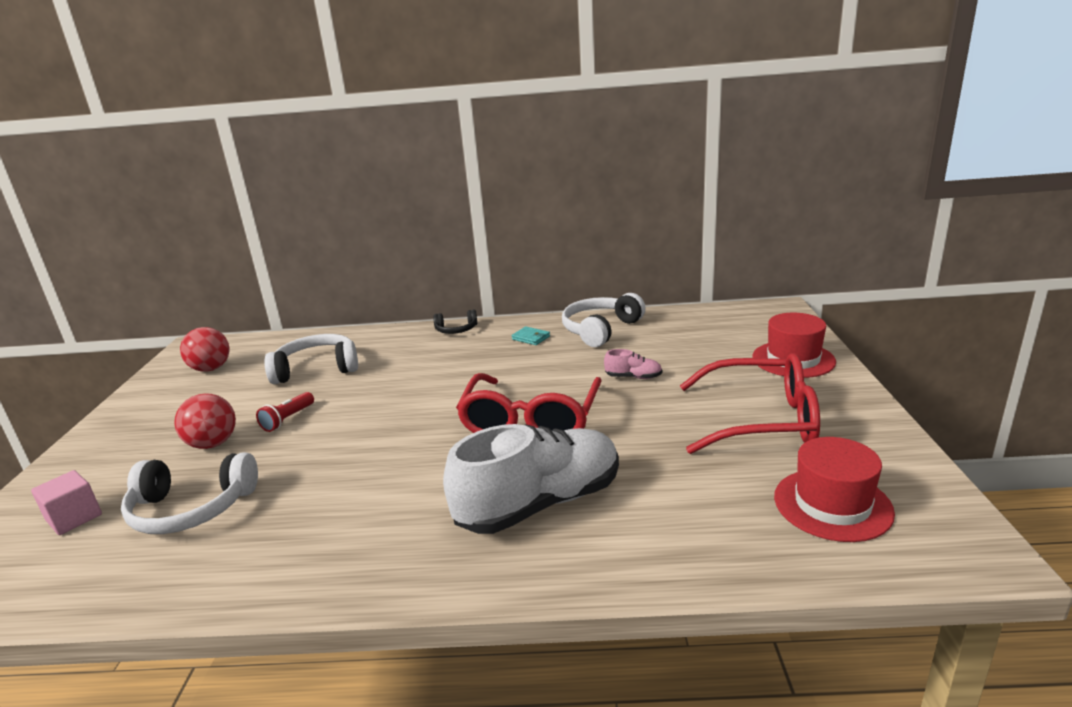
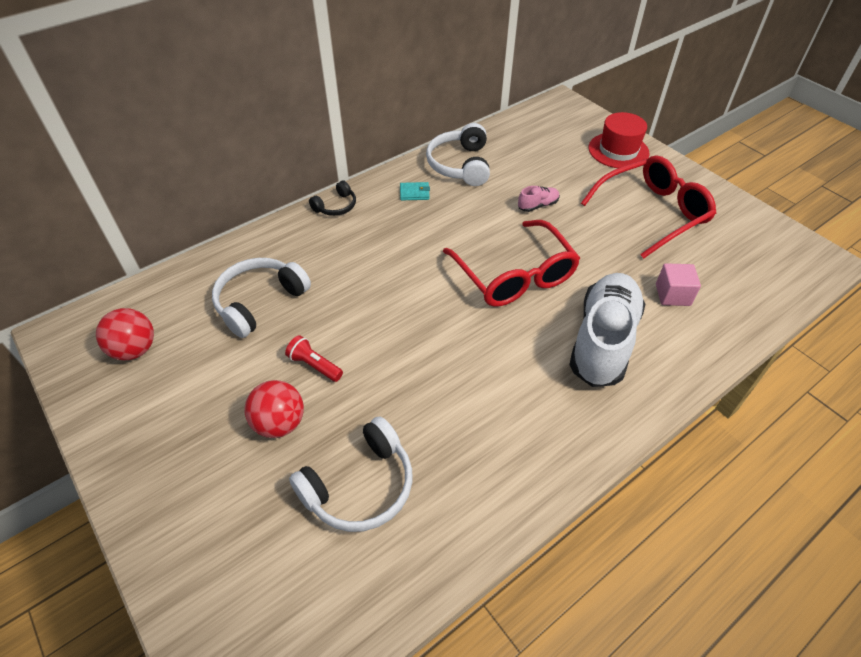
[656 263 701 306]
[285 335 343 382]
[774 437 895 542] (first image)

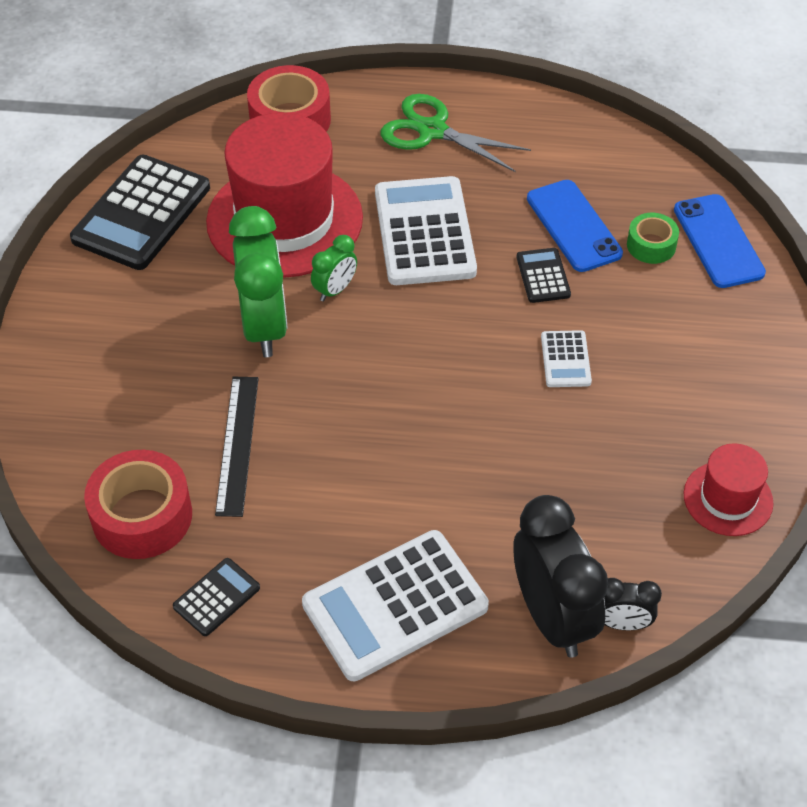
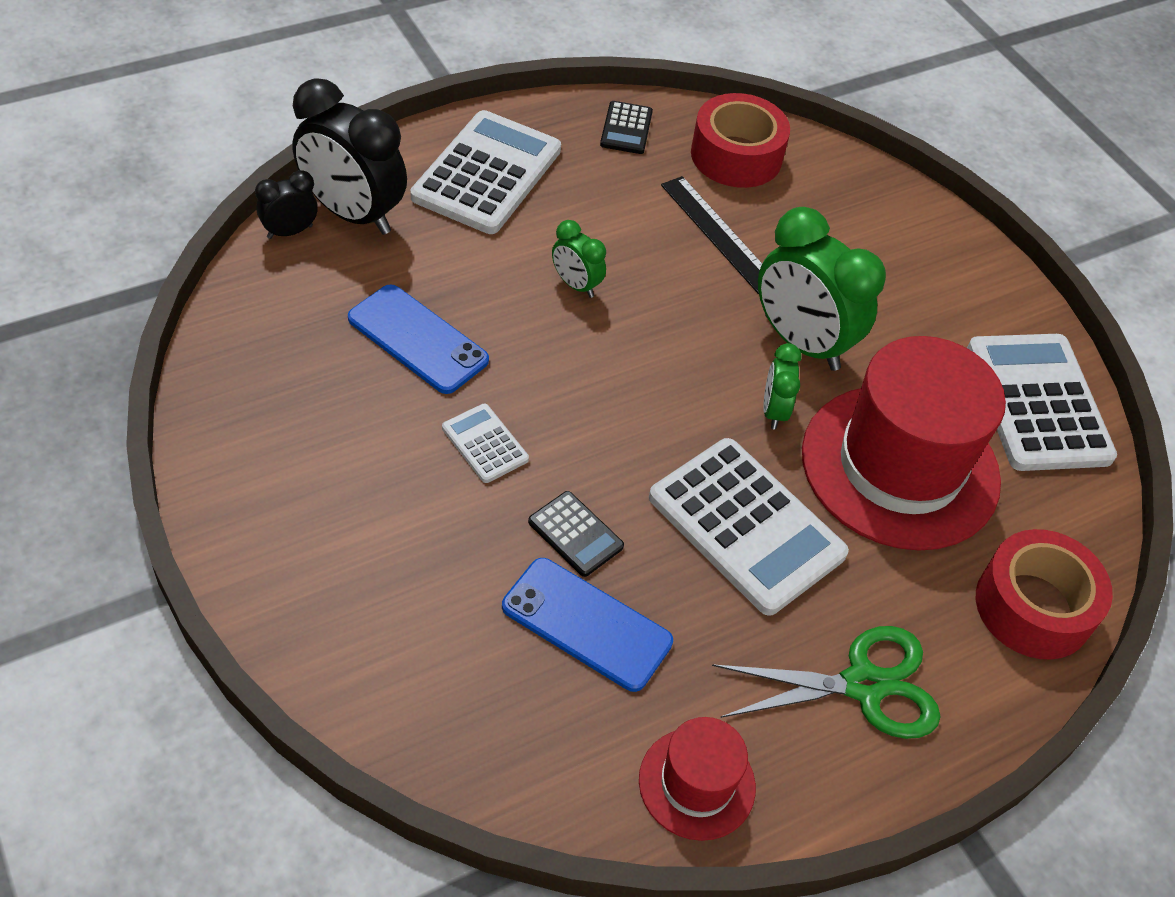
[967 334 1117 471]
[627 213 679 264] (first image)
[348 284 489 394]
[639 717 756 841]
[552 220 606 298]

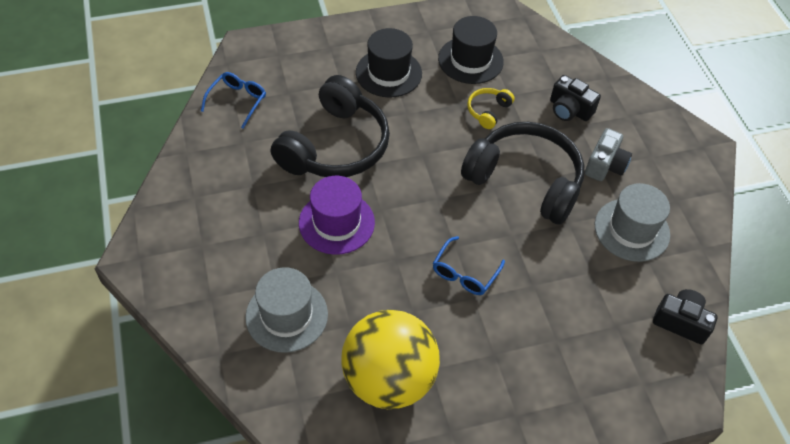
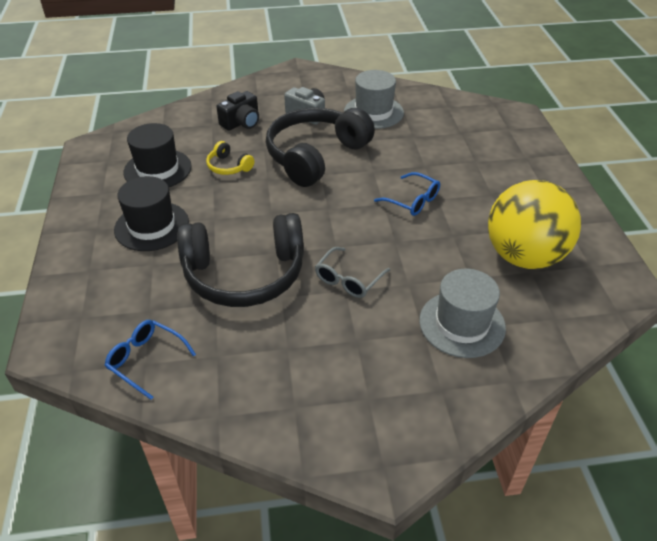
[177 213 304 307]
[315 247 390 298]
[653 289 718 345] (first image)

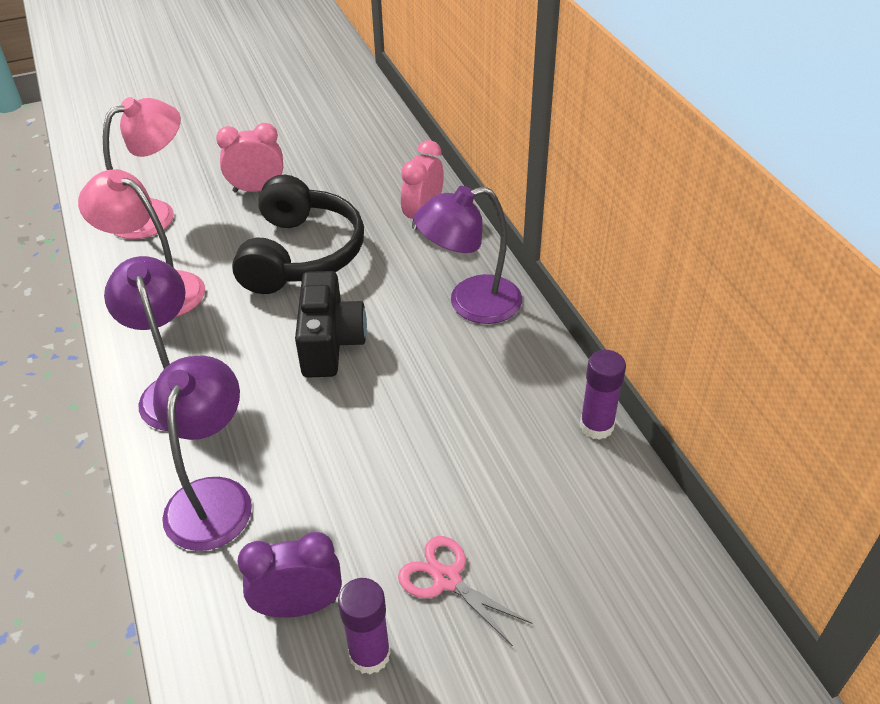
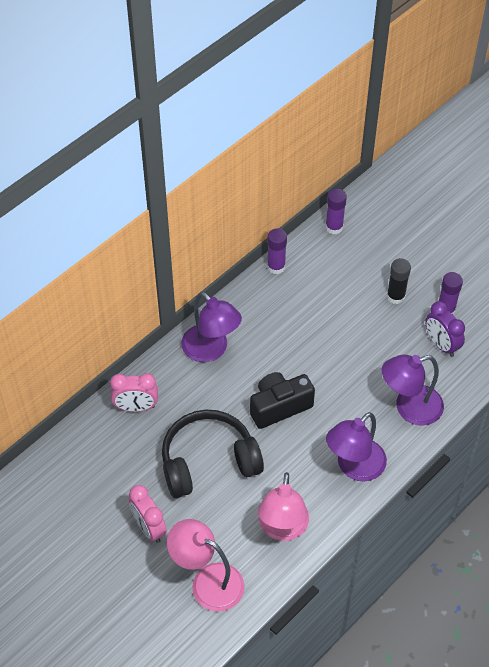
[387 258 411 304]
[325 189 347 234]

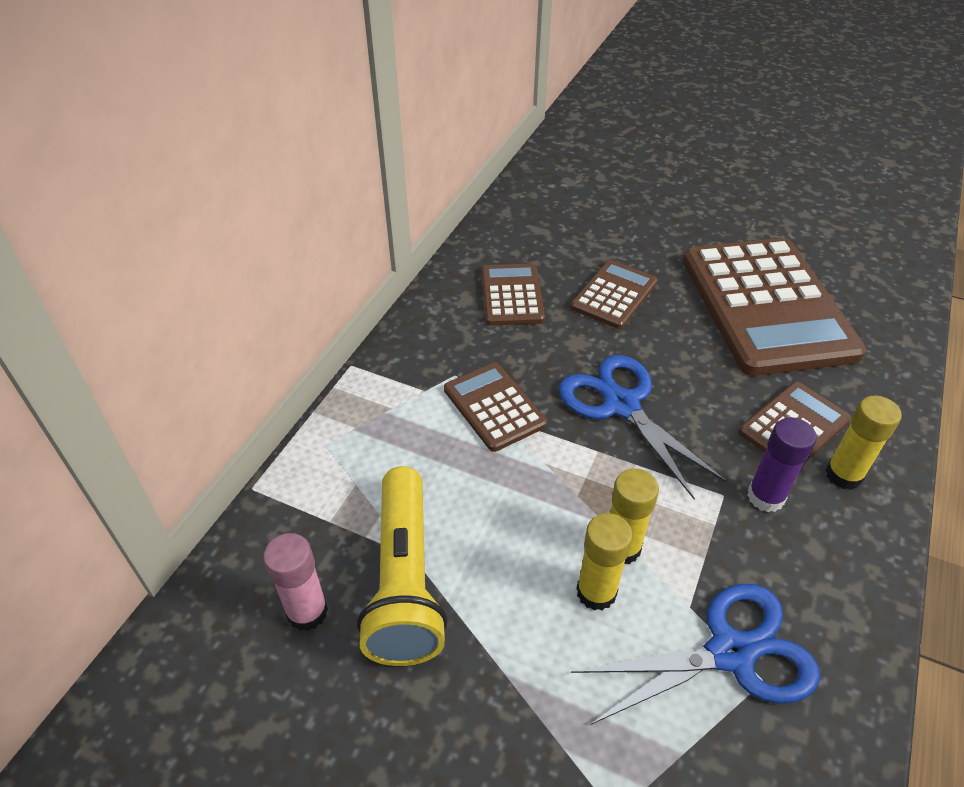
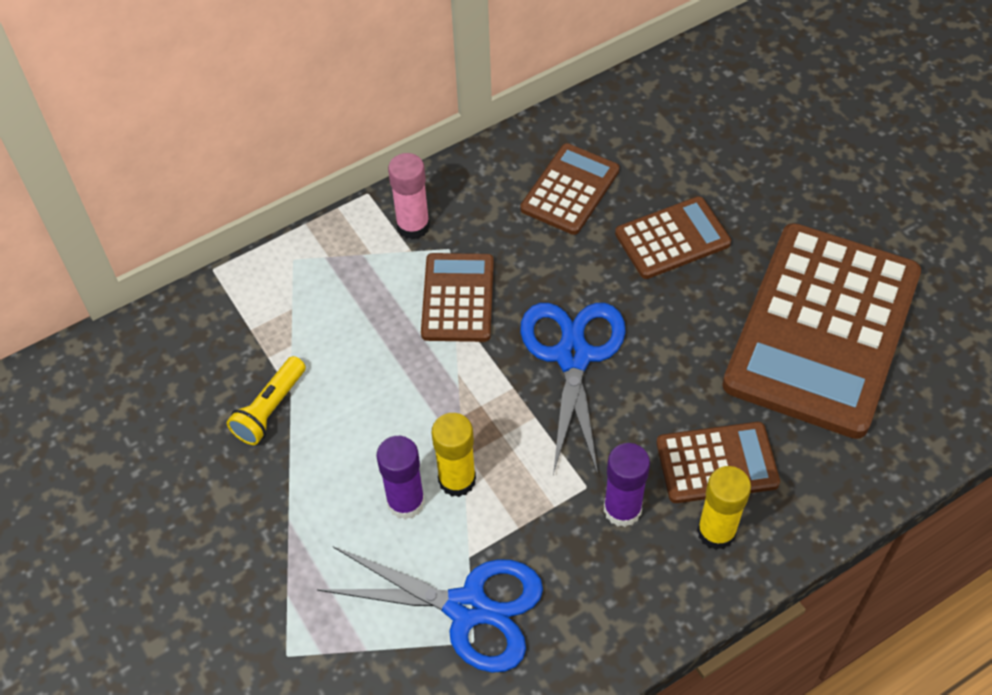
[388 153 430 239]
[227 356 306 445]
[376 436 425 520]

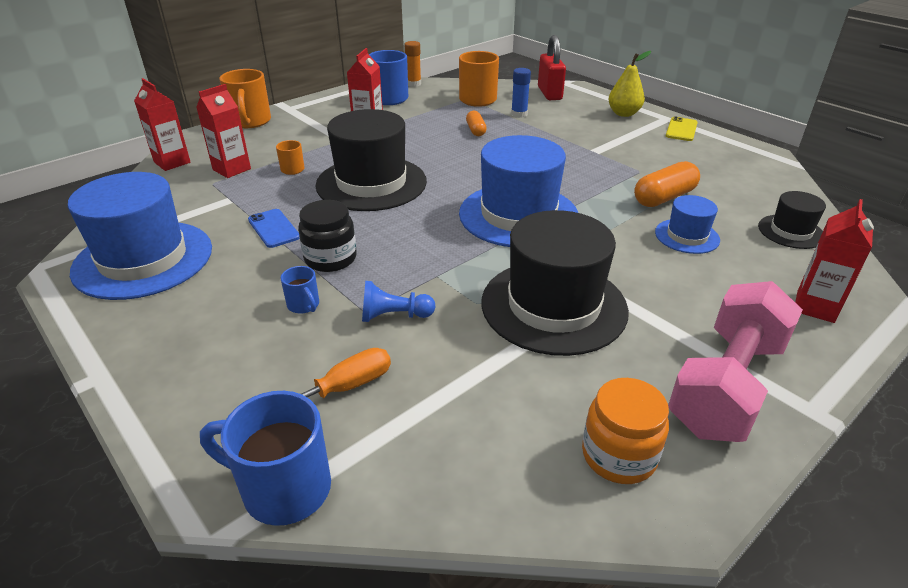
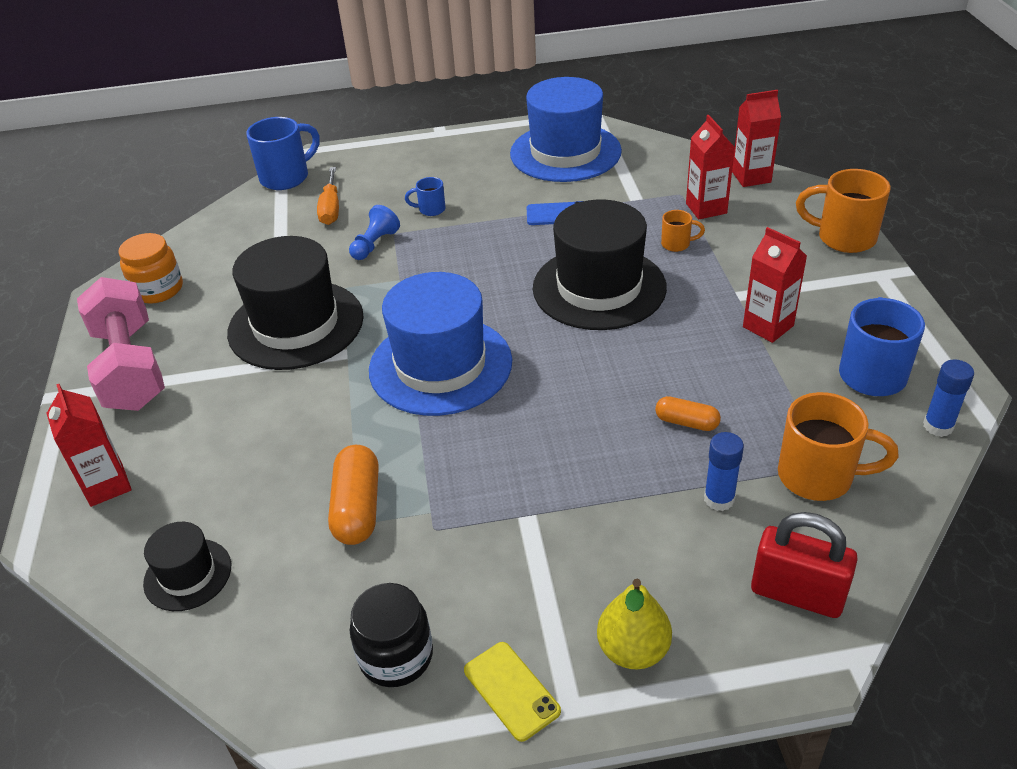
[350 583 433 687]
[923 359 974 437]
[655 195 720 254] (first image)

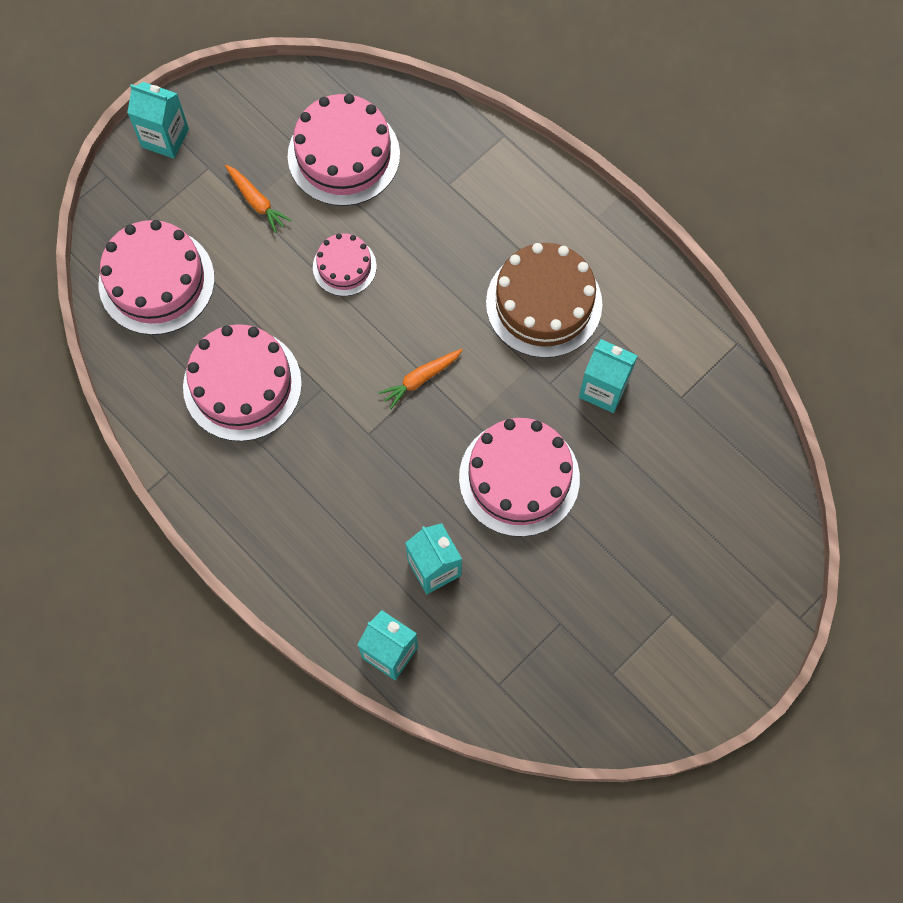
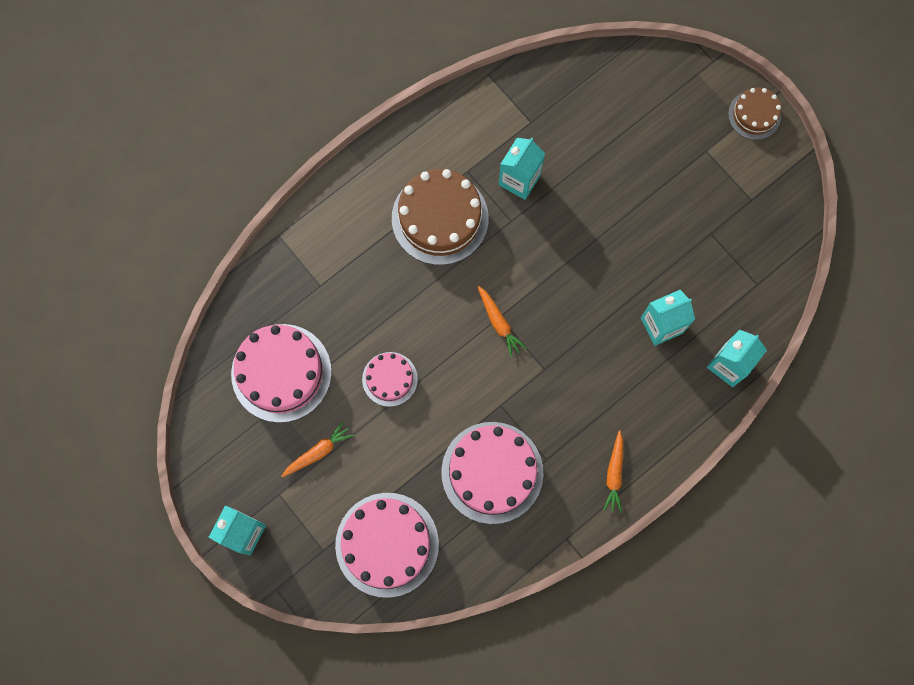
[459 418 580 537] (first image)
[603 430 623 513]
[728 87 781 140]

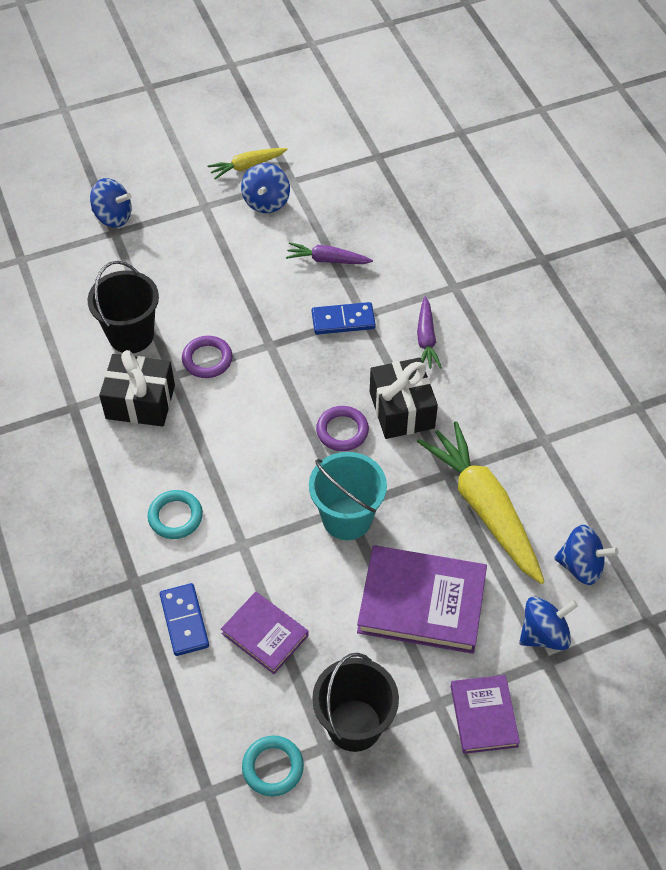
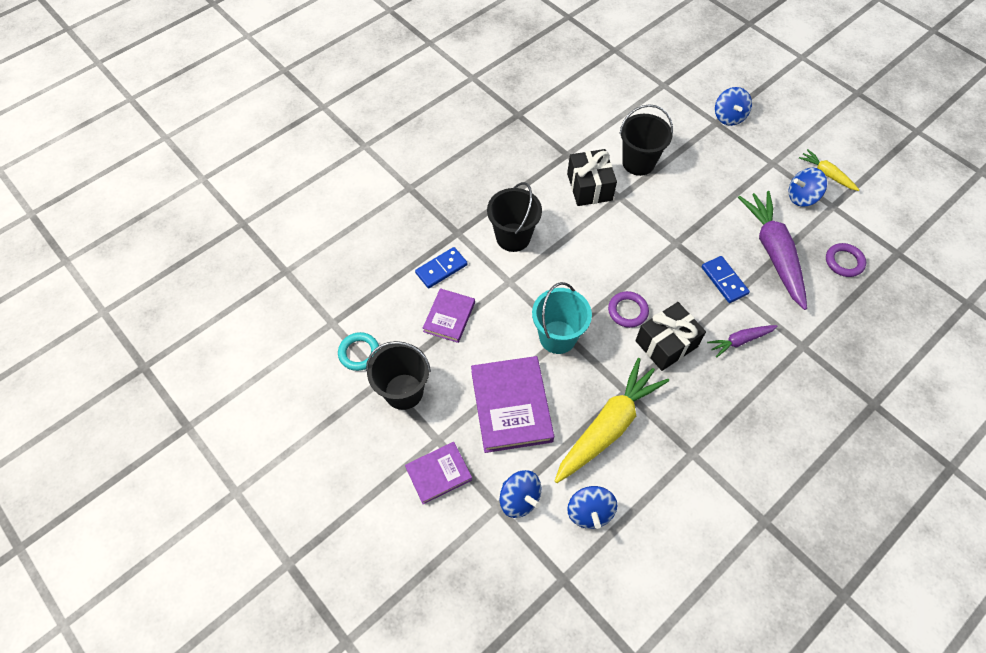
[487 182 542 252]
[826 243 866 277]
[738 191 807 310]

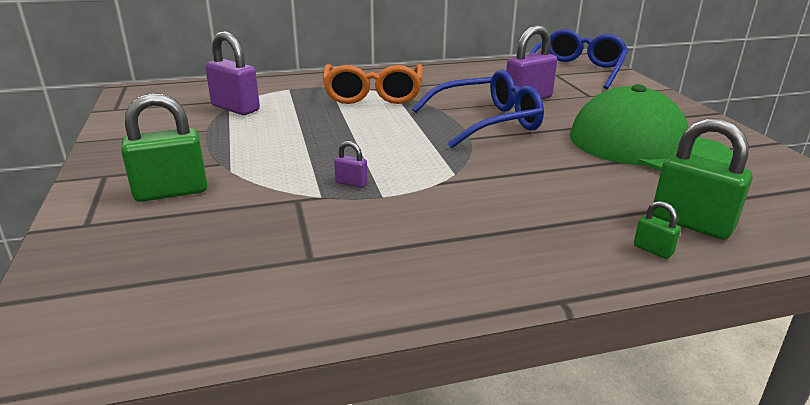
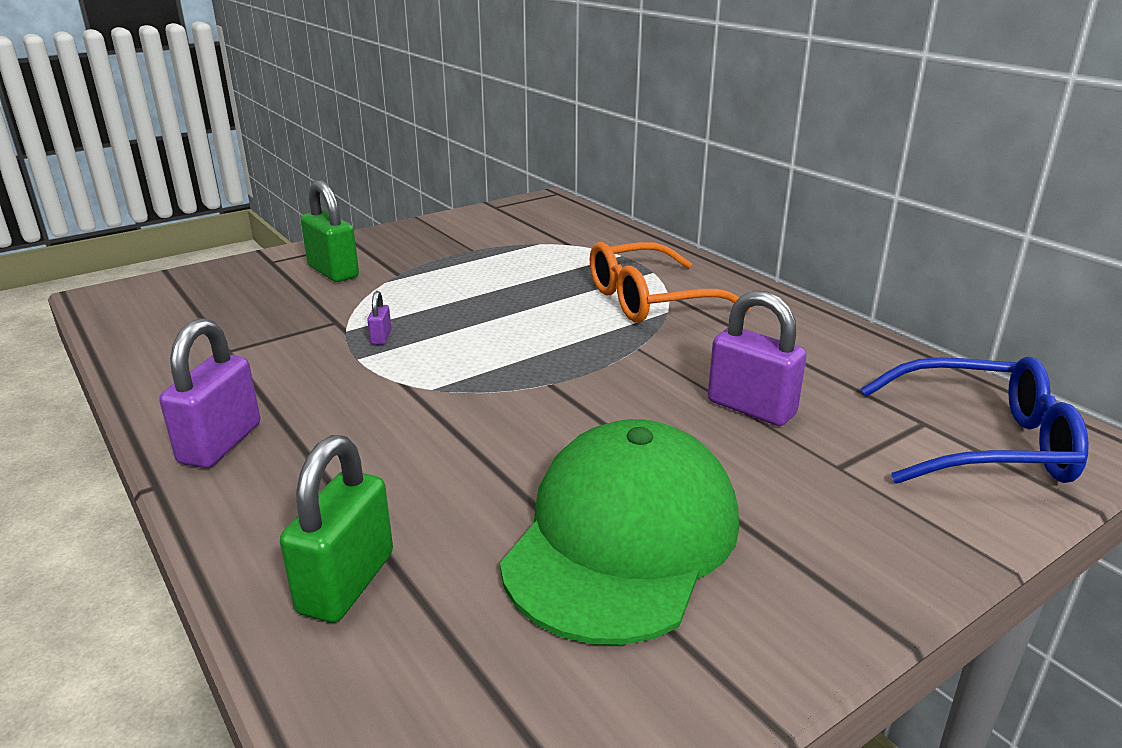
[159 318 260 468]
[412 70 544 149] (first image)
[634 201 681 259] (first image)

